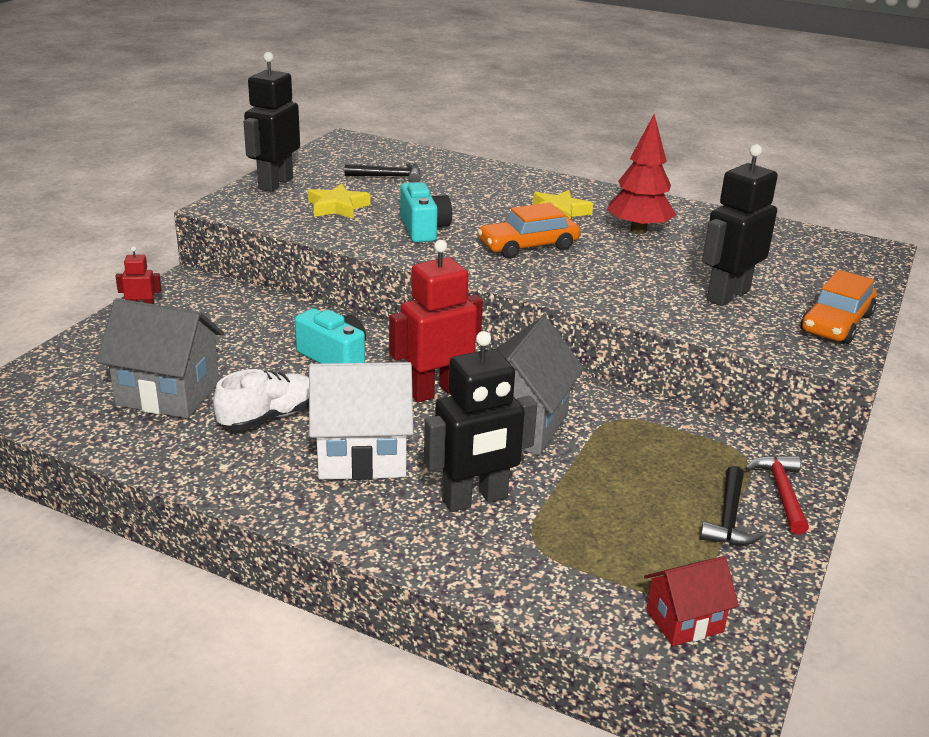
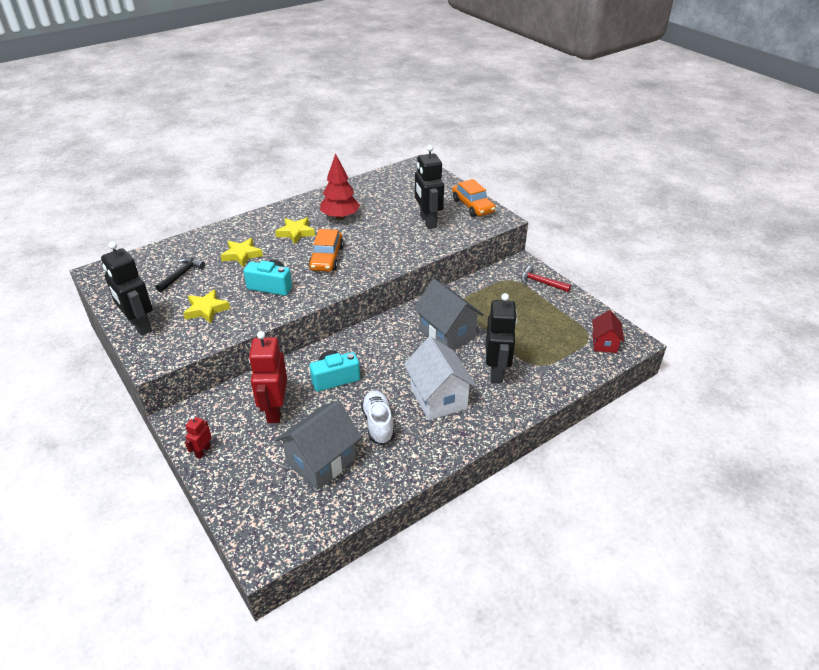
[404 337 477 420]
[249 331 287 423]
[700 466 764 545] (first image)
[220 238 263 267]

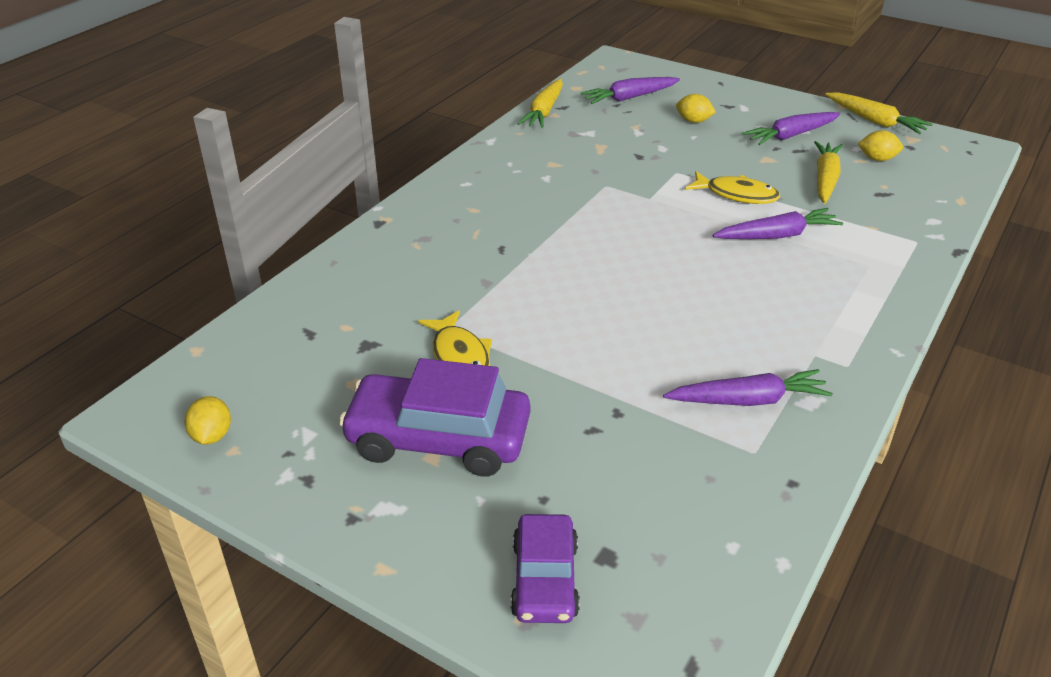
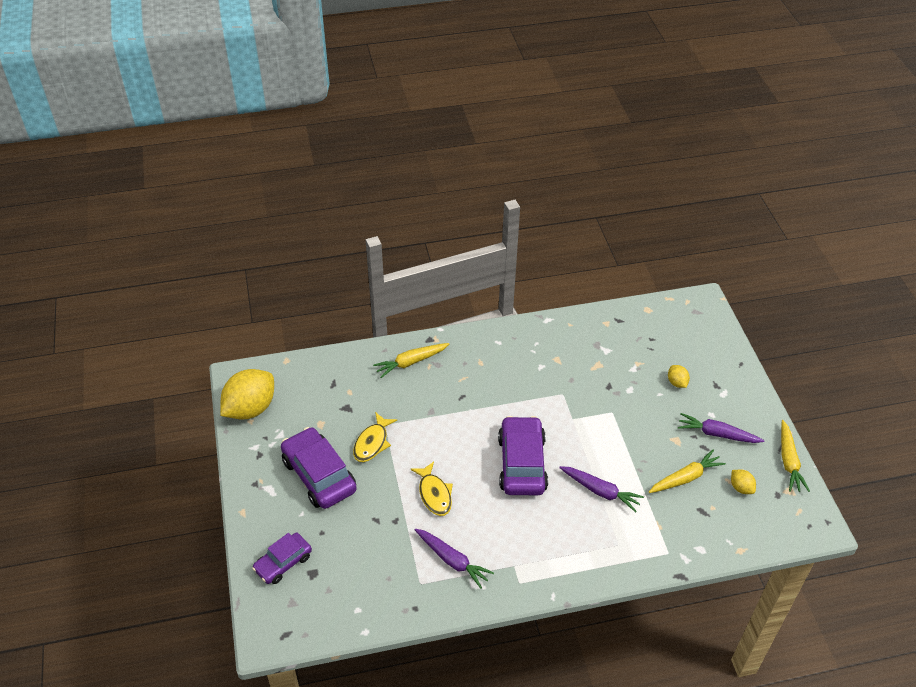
[220 369 274 419]
[373 343 449 378]
[580 77 680 104] (first image)
[410 462 453 516]
[498 416 548 495]

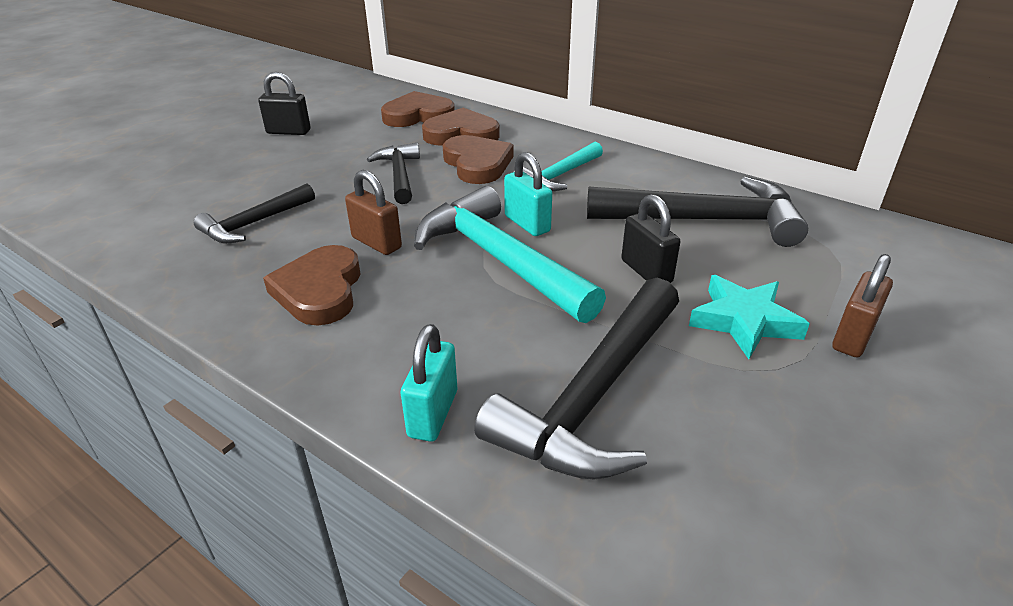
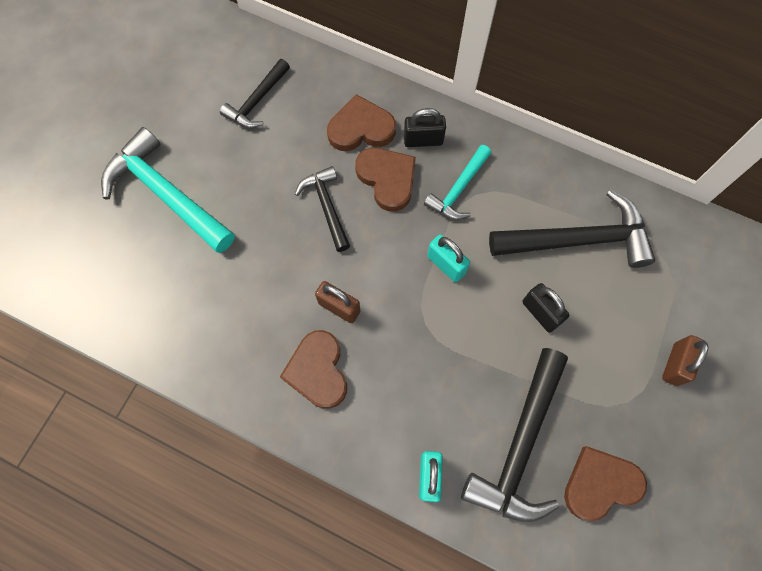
[220 59 290 128]
[404 108 446 147]
[564 446 647 521]
[101 127 235 253]
[689 275 810 359] (first image)

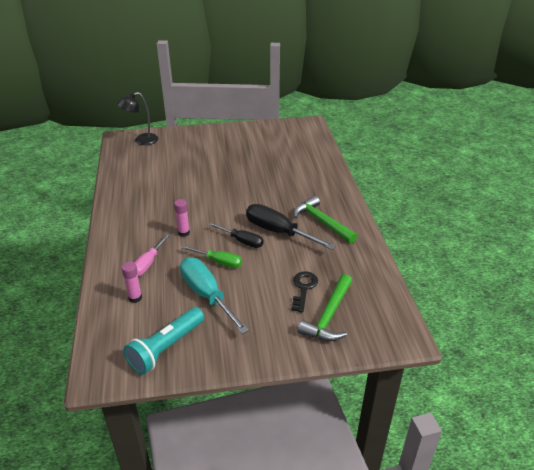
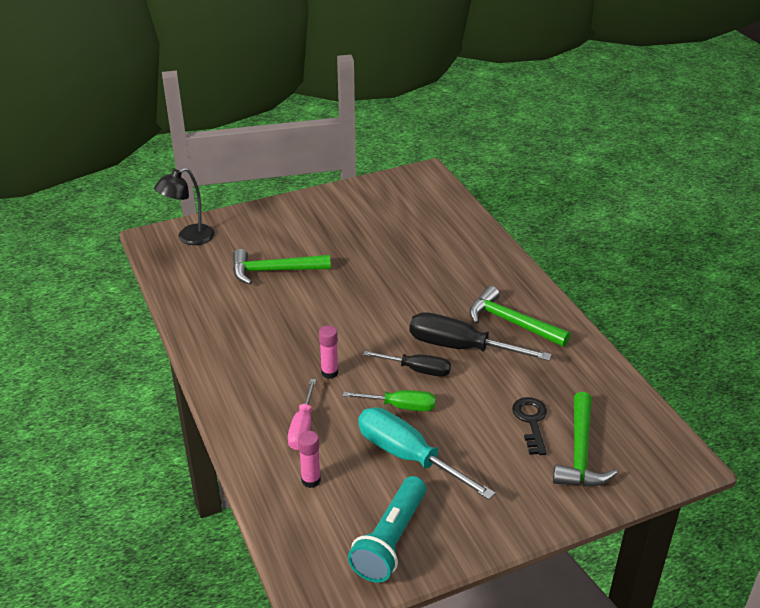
[233 249 331 285]

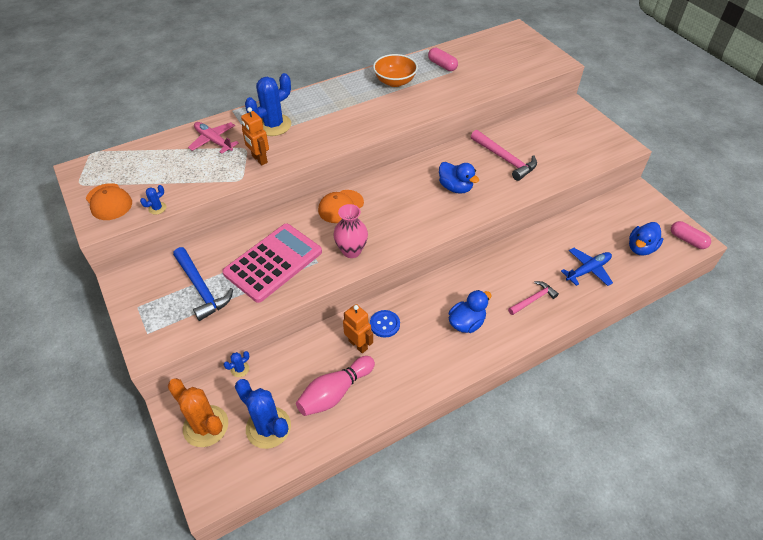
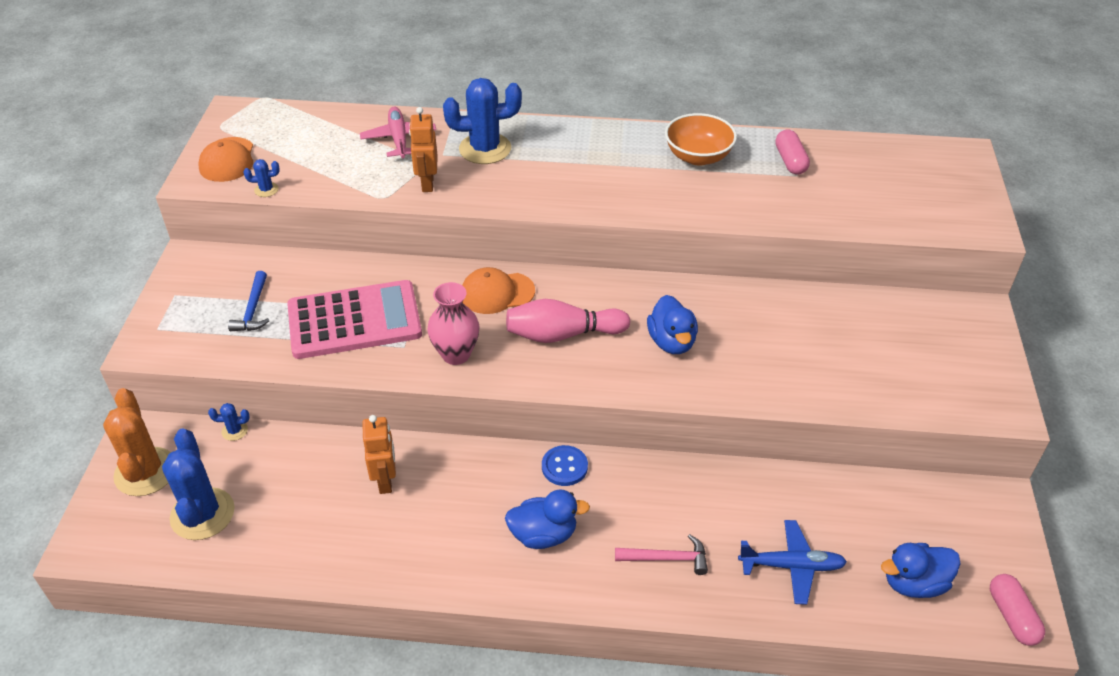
[228 271 269 331]
[506 299 630 343]
[542 445 588 486]
[471 130 537 181] (first image)

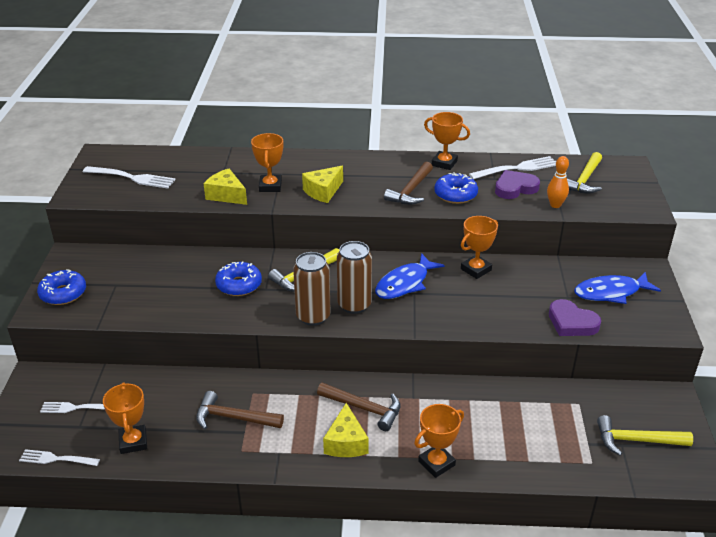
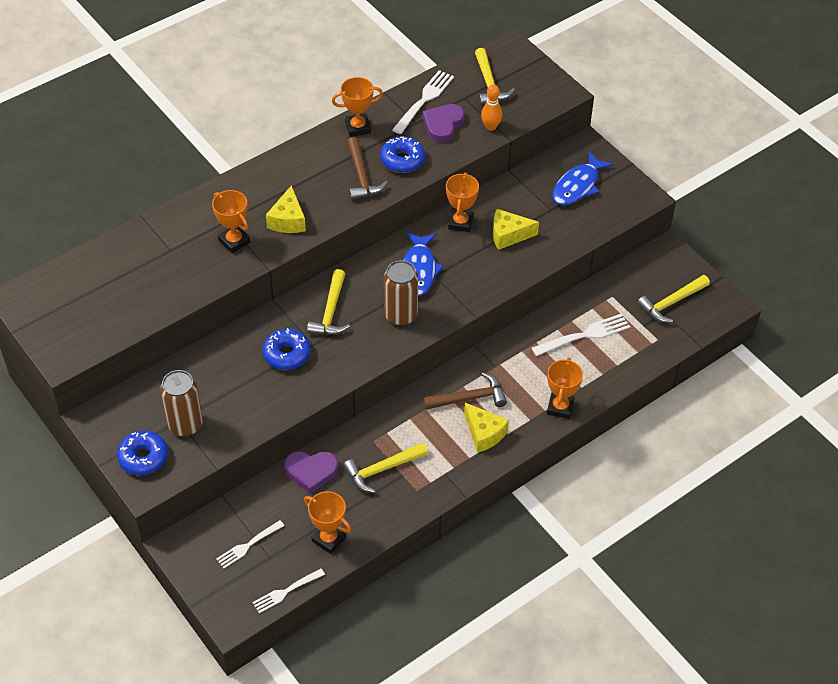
[532 313 630 356]
[343 443 428 493]
[493 209 539 250]
[160 370 203 436]
[285 451 339 494]

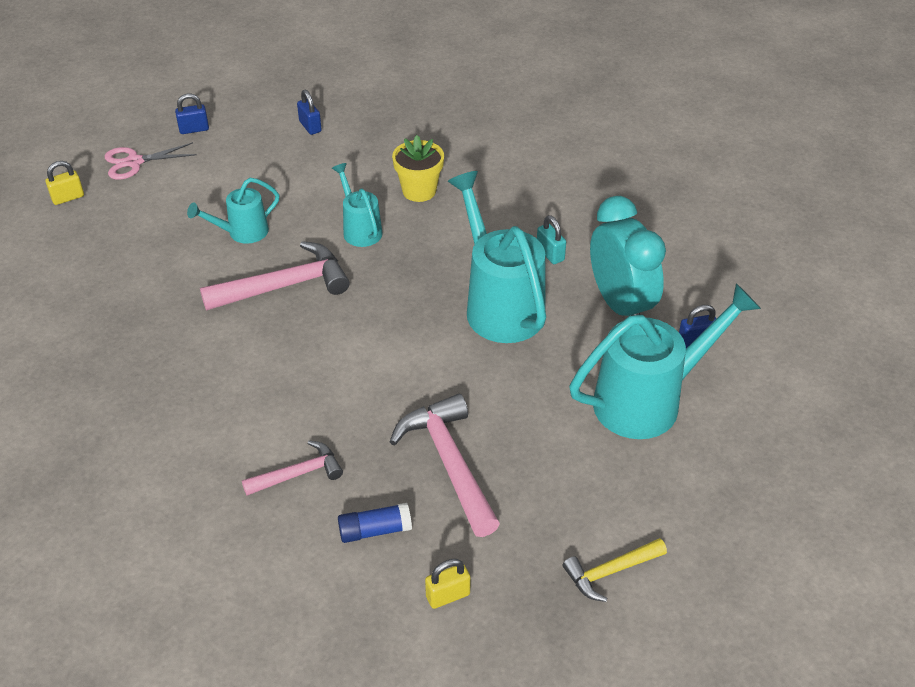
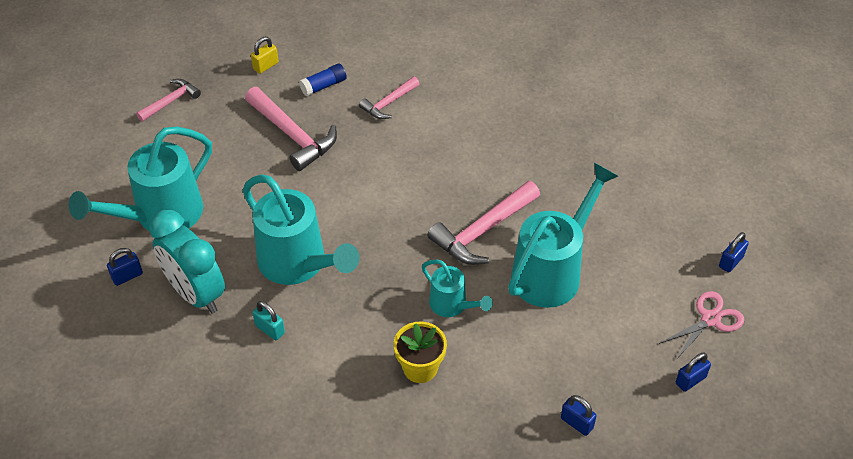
[719 232 749 273]
[508 163 618 308]
[136 79 201 122]

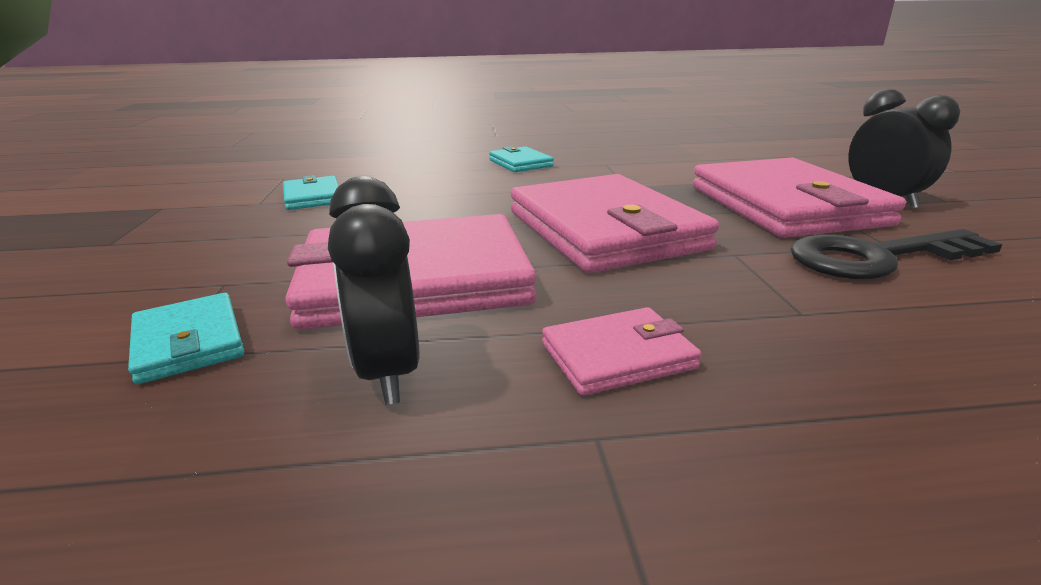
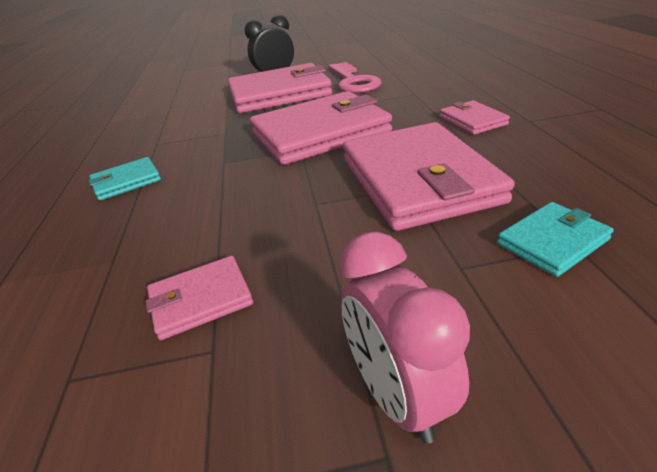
[146 256 253 340]
[328 176 420 405] (first image)
[329 62 382 93]
[340 231 470 444]

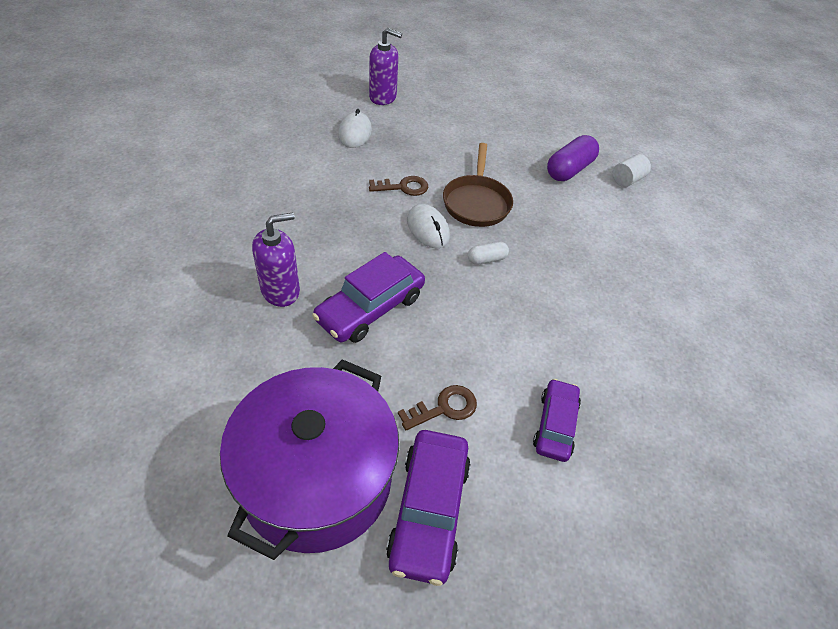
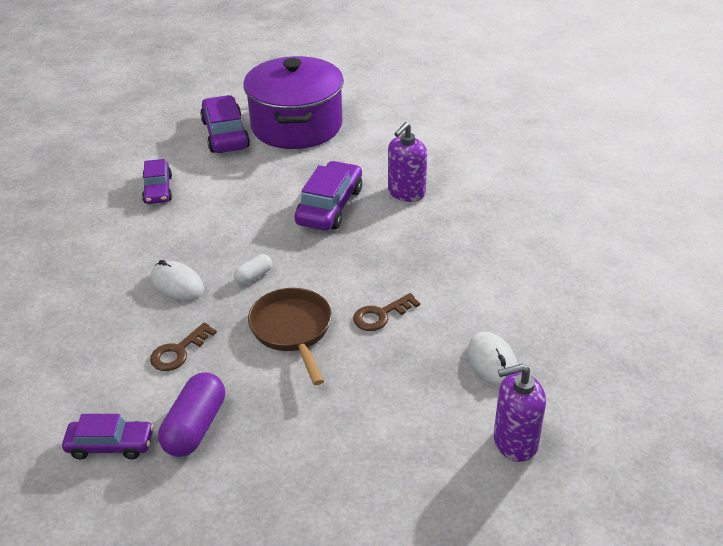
[150 322 217 371]
[150 260 204 301]
[62 414 154 460]

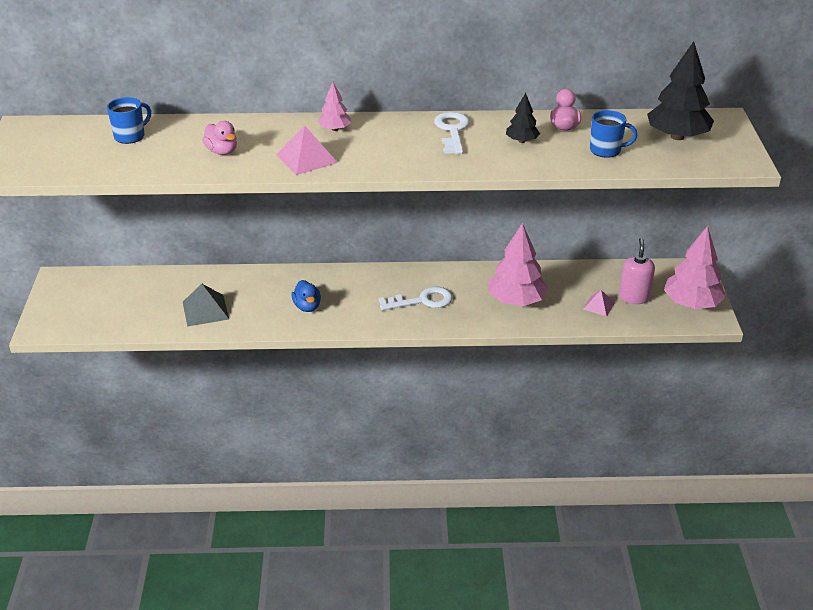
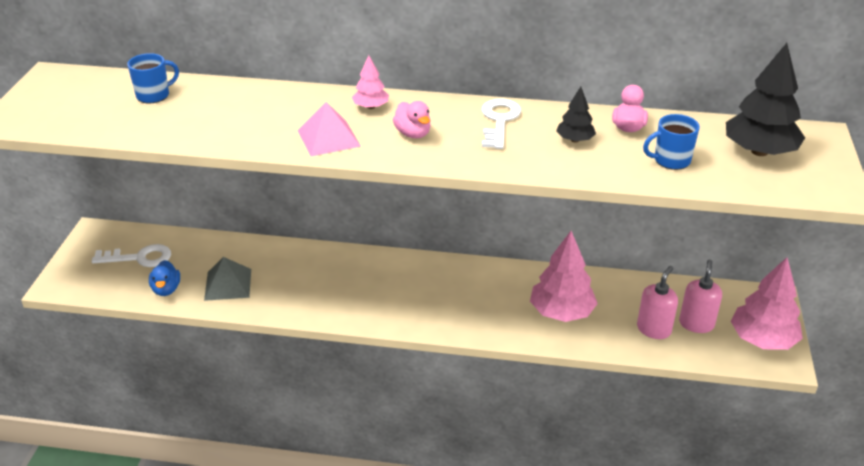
[393 101 431 138]
[149 260 180 296]
[91 244 171 267]
[637 266 678 339]
[643 114 700 170]

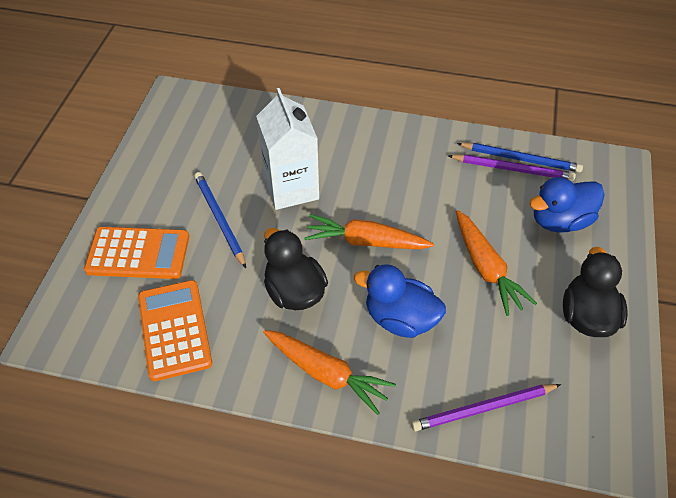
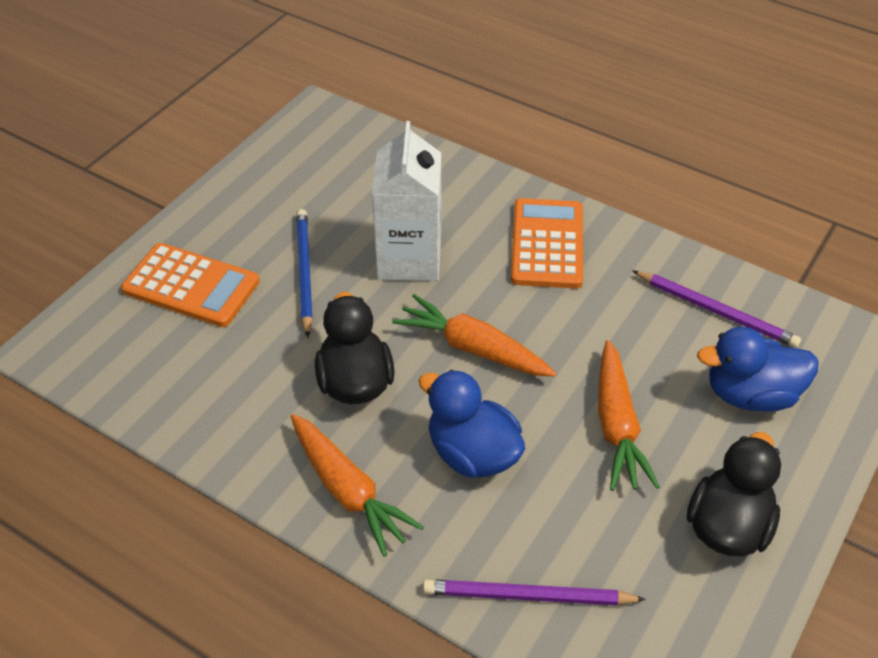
[511 198 583 288]
[457 143 583 172] (first image)

